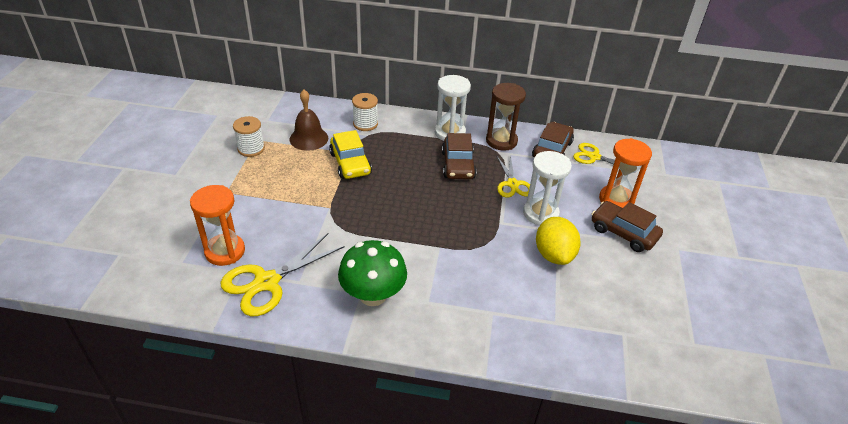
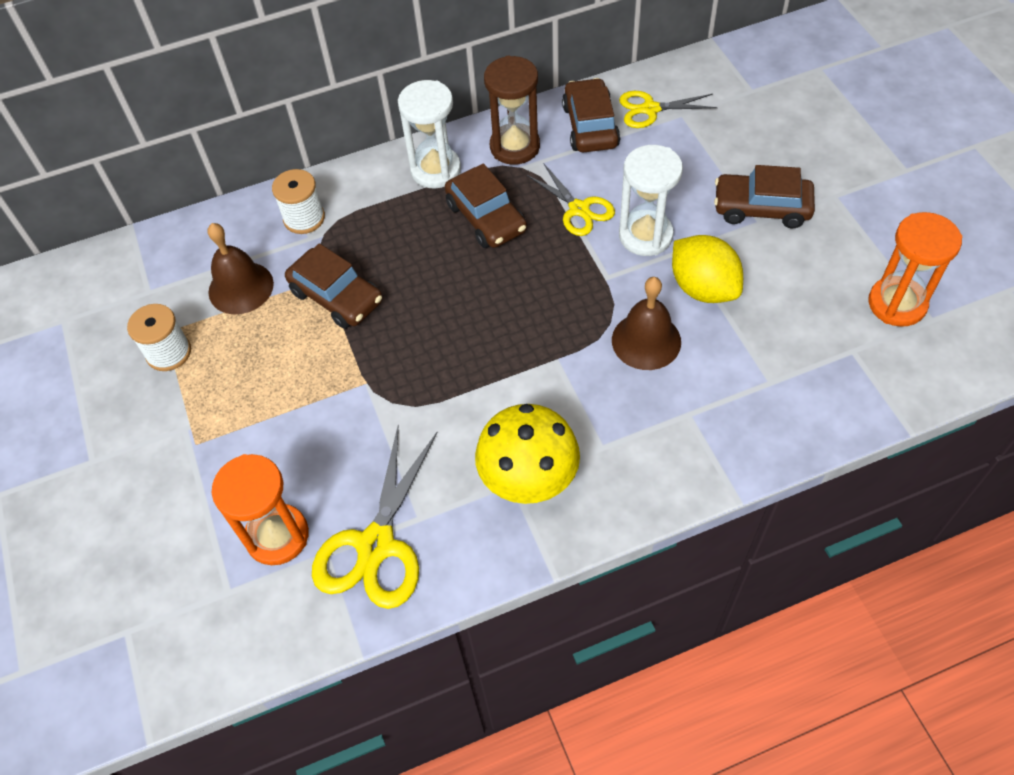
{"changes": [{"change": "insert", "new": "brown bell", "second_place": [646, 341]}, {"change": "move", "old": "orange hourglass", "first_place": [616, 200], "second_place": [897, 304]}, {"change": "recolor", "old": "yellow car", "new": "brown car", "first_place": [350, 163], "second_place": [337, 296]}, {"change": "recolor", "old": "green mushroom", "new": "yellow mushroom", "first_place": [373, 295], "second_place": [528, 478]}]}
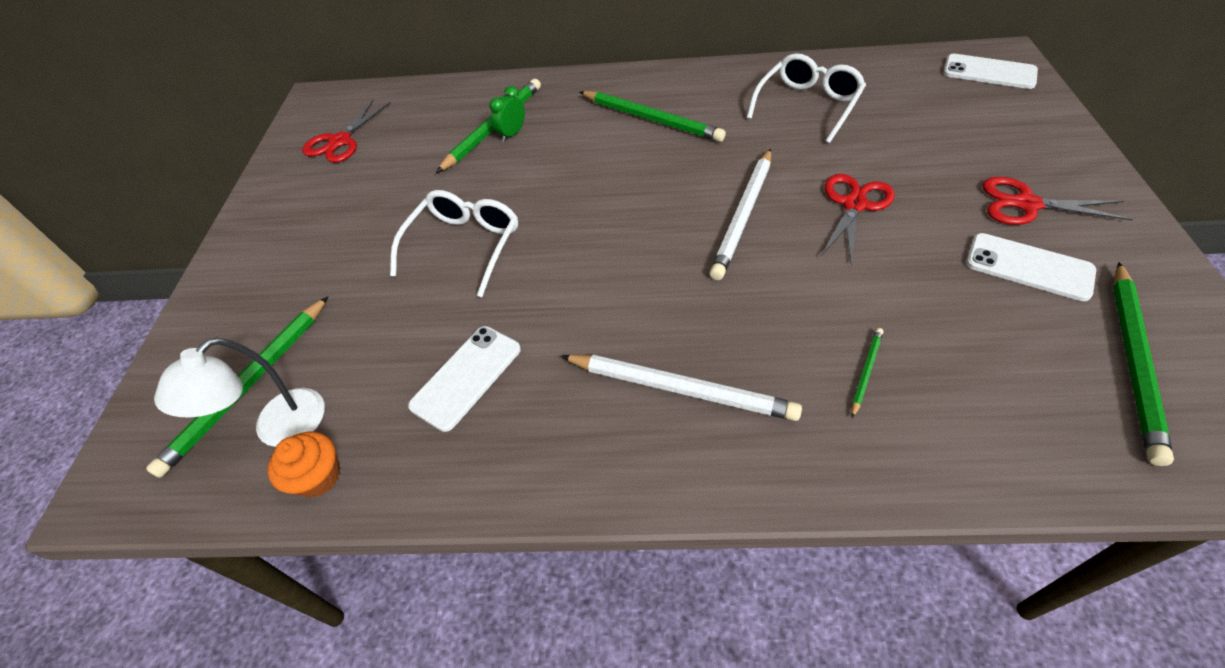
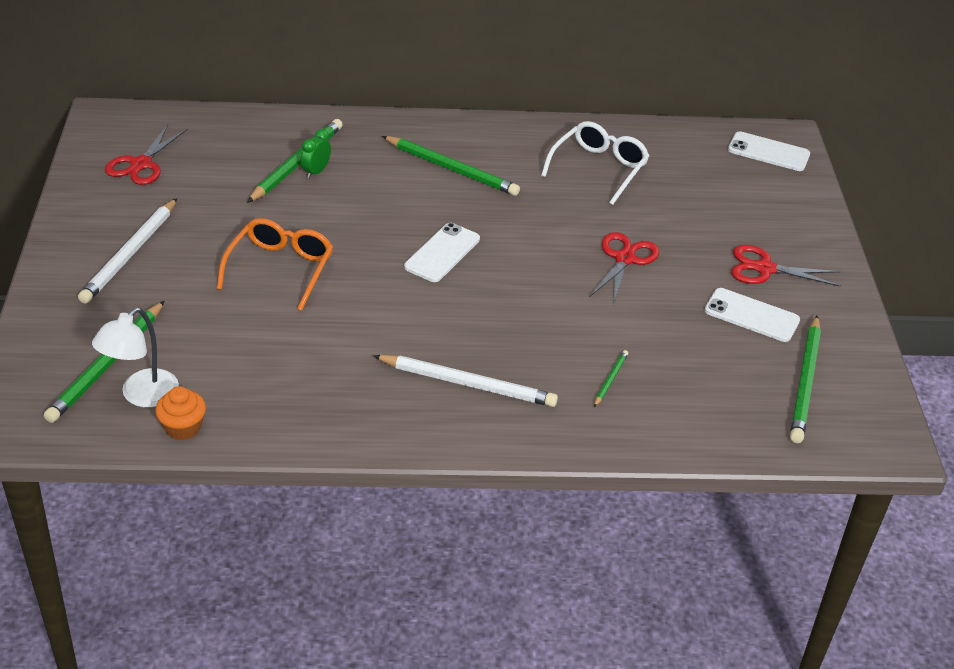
{"changes": [{"change": "move", "old": "white phone", "first_place": [466, 377], "second_place": [442, 253]}, {"change": "move", "old": "white pencil", "first_place": [743, 215], "second_place": [130, 254]}, {"change": "recolor", "old": "white glasses", "new": "orange glasses", "first_place": [464, 246], "second_place": [280, 269]}]}
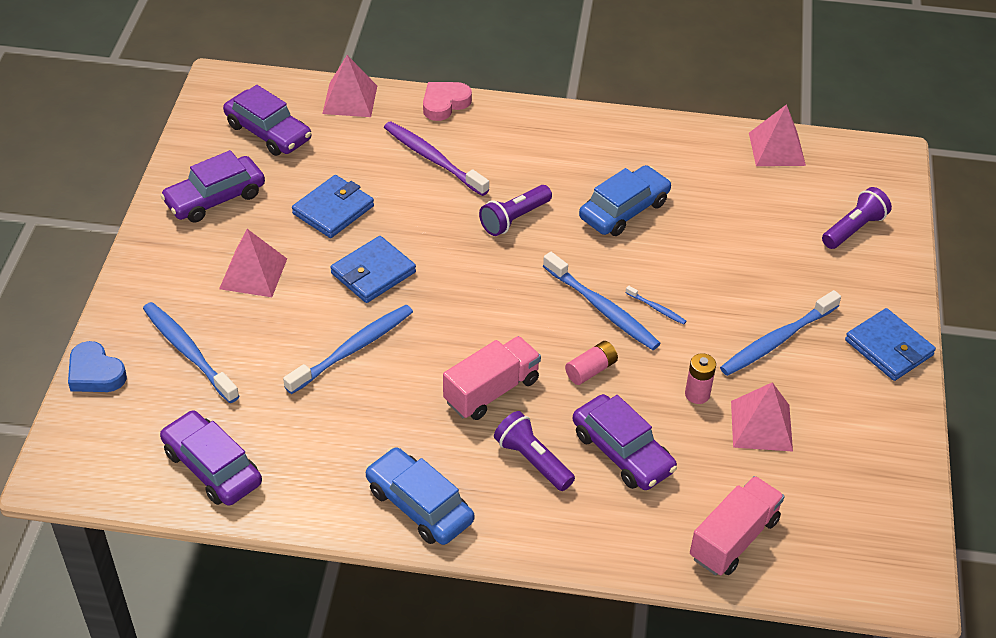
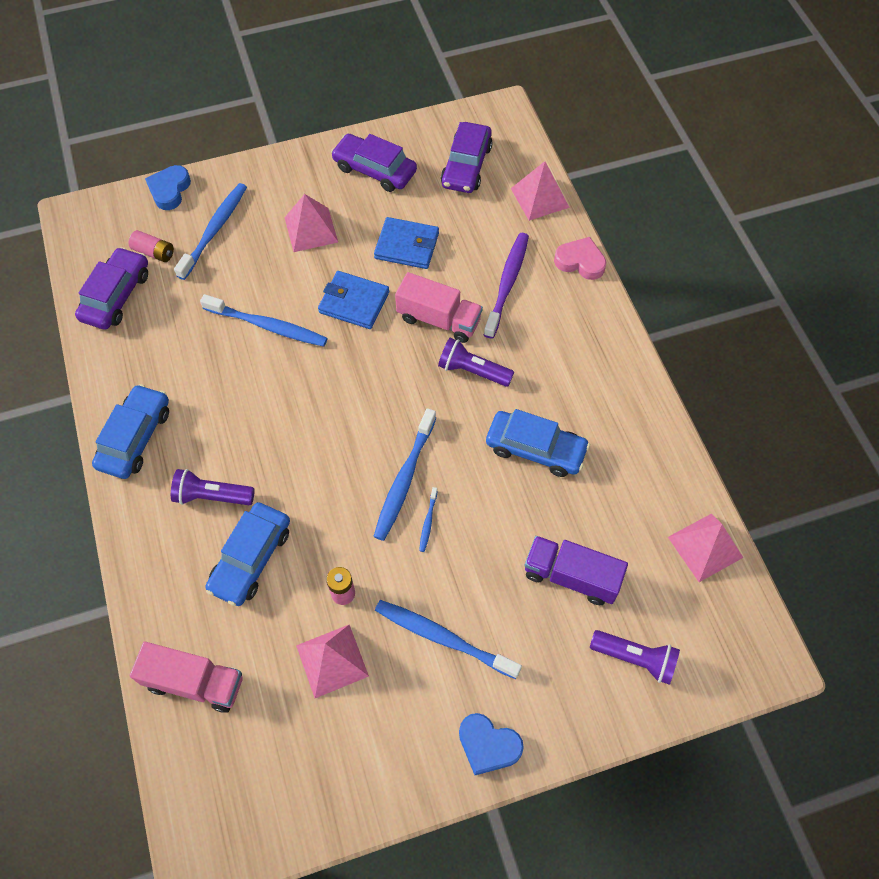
{"changes": [{"change": "insert", "new": "purple truck", "second_place": [571, 576]}, {"change": "move", "old": "pink truck", "first_place": [491, 391], "second_place": [439, 319]}, {"change": "move", "old": "pink battery", "first_place": [591, 370], "second_place": [154, 252]}, {"change": "replace", "old": "blue wallet", "new": "blue heart", "first_place": [889, 348], "second_place": [488, 745]}, {"change": "recolor", "old": "purple car", "new": "blue car", "first_place": [622, 452], "second_place": [251, 558]}, {"change": "rotate", "old": "purple flashlight", "first_place": [532, 460], "second_place": [212, 496], "degrees": -105}]}
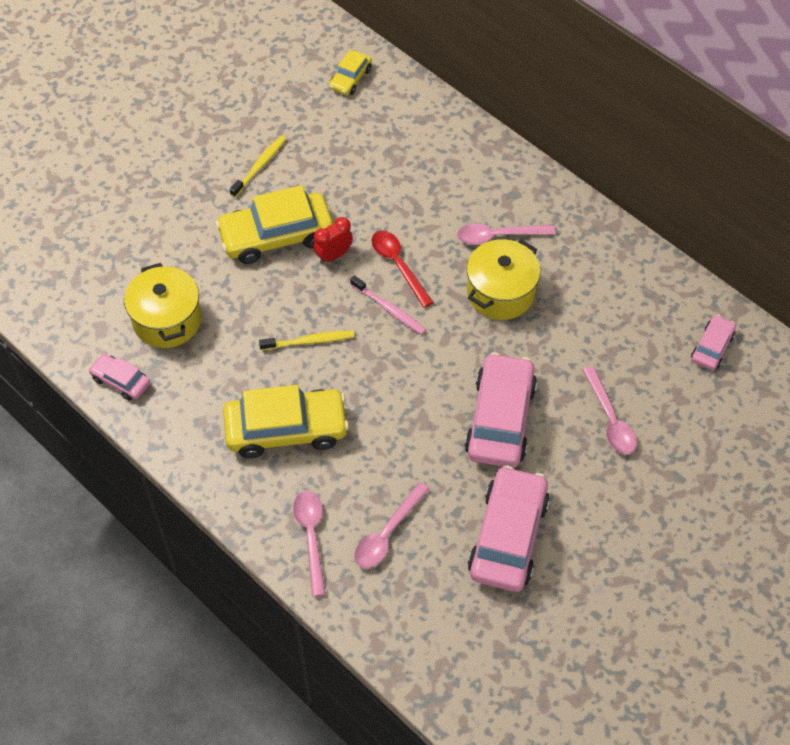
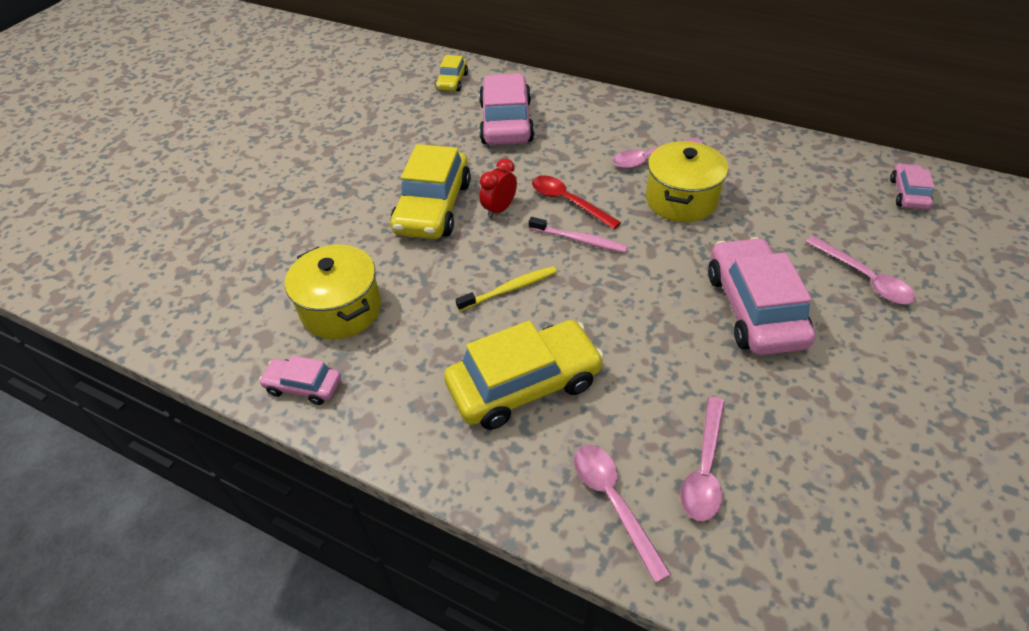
{"changes": [{"change": "delete", "old": "yellow toothbrush", "first_place": [259, 166]}, {"change": "move", "old": "pink car", "first_place": [508, 536], "second_place": [506, 122]}, {"change": "rotate", "old": "yellow car", "first_place": [276, 236], "second_place": [433, 207], "degrees": -45}]}
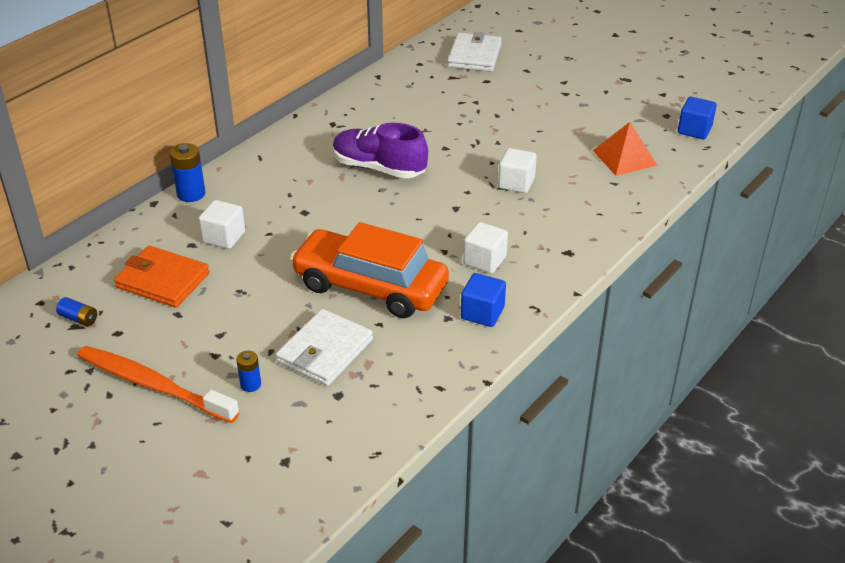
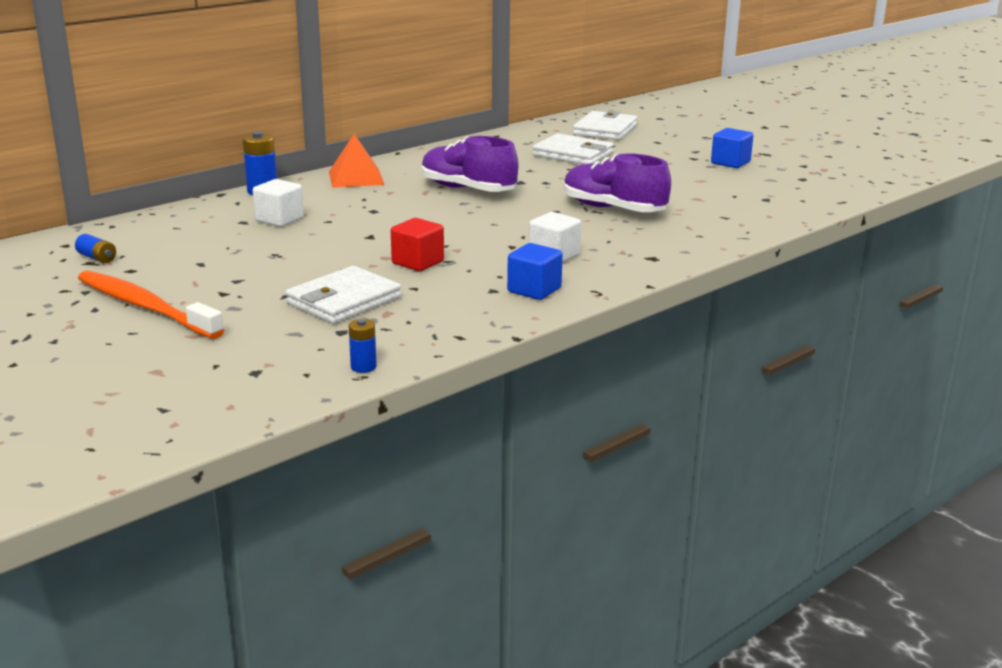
{"changes": [{"change": "delete", "old": "orange wallet", "first_place": [163, 280]}, {"change": "insert", "new": "white wallet", "second_place": [573, 154]}, {"change": "move", "old": "blue battery", "first_place": [250, 384], "second_place": [363, 367]}, {"change": "move", "old": "orange pyramid", "first_place": [624, 158], "second_place": [356, 178]}, {"change": "move", "old": "blue cube", "first_place": [694, 130], "second_place": [730, 163]}, {"change": "replace", "old": "orange car", "new": "red cube", "first_place": [370, 286], "second_place": [418, 262]}, {"change": "replace", "old": "white cube", "new": "purple shoe", "first_place": [516, 183], "second_place": [613, 209]}]}
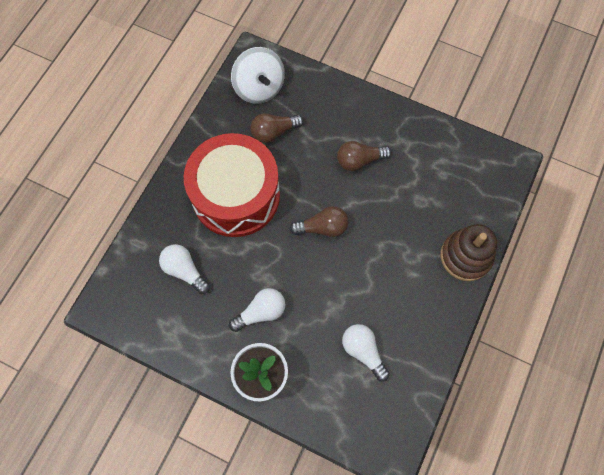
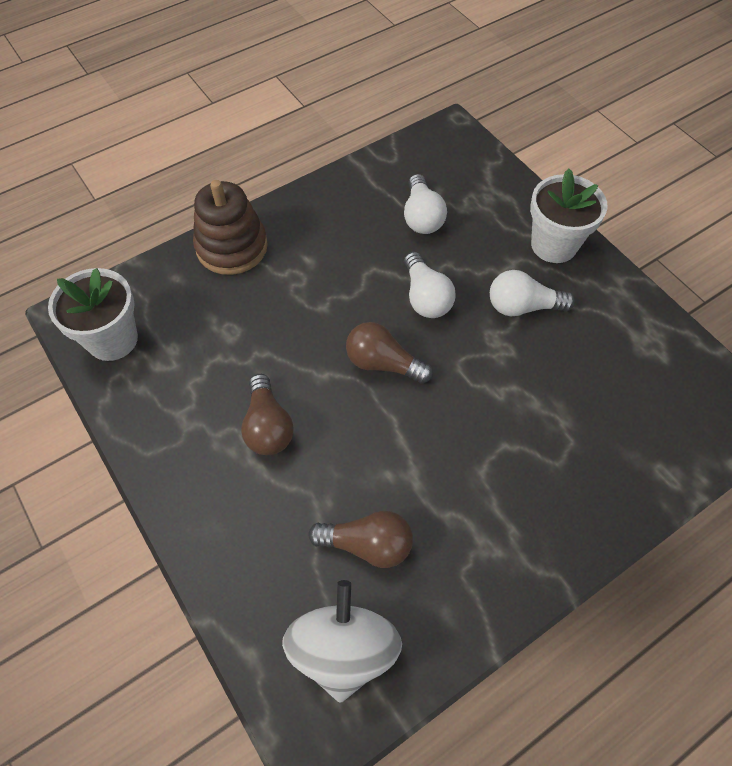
{"changes": [{"change": "delete", "old": "red drum", "first_place": [236, 195]}, {"change": "insert", "new": "white flower pot", "second_place": [112, 339]}, {"change": "move", "old": "white light bulb", "first_place": [185, 271], "second_place": [425, 297]}, {"change": "rotate", "old": "brown light bulb", "first_place": [359, 160], "second_place": [268, 426], "degrees": 60}]}
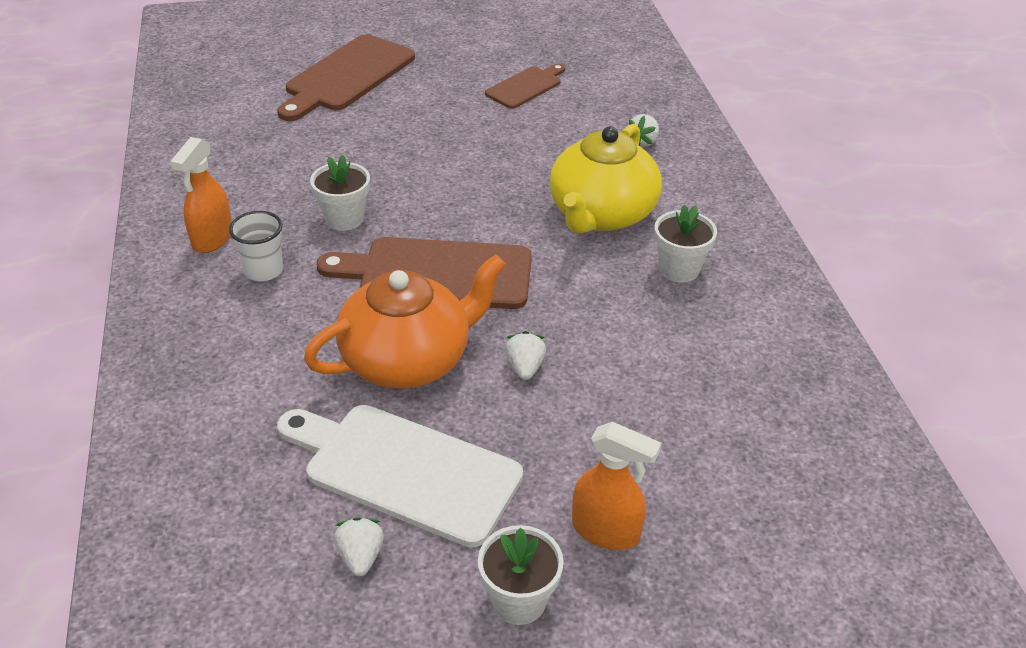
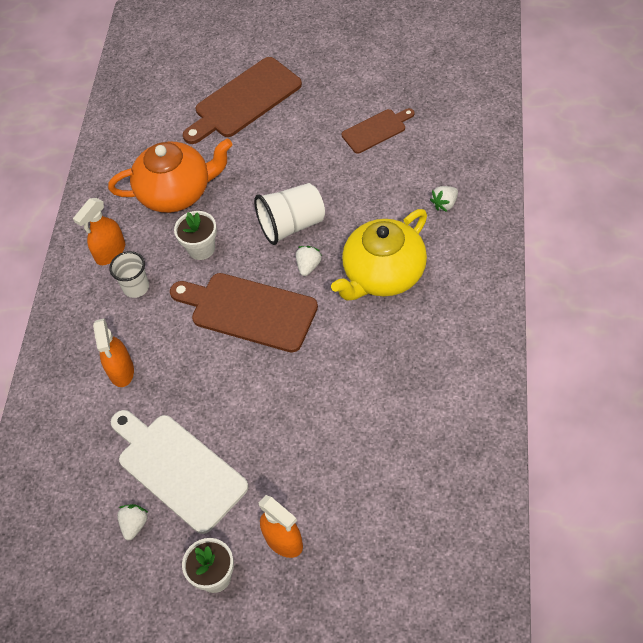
{"changes": [{"change": "delete", "old": "white flower pot", "first_place": [679, 269]}, {"change": "insert", "new": "orange spray bottle", "second_place": [121, 371]}, {"change": "insert", "new": "white cup", "second_place": [292, 225]}, {"change": "move", "old": "orange teapot", "first_place": [408, 360], "second_place": [177, 192]}, {"change": "move", "old": "white strawberry", "first_place": [524, 368], "second_place": [308, 266]}]}
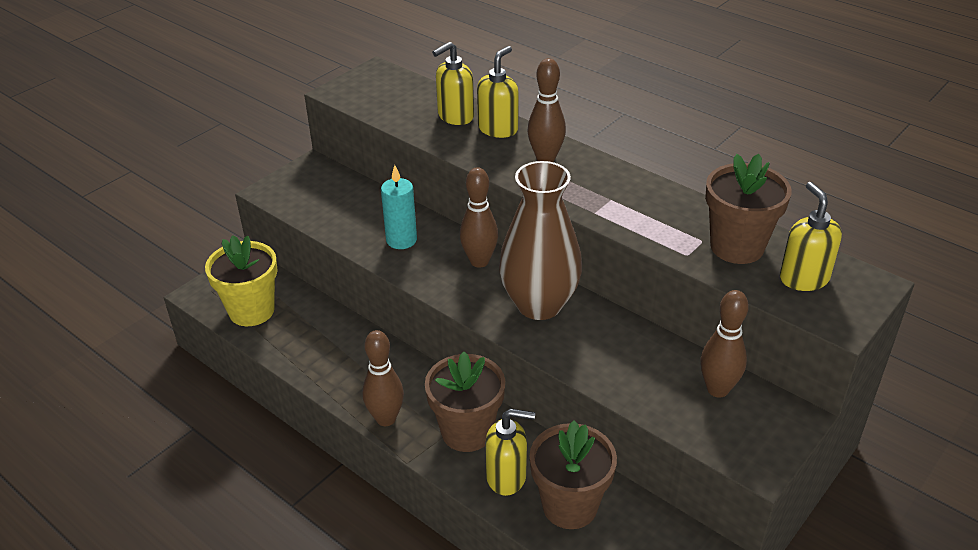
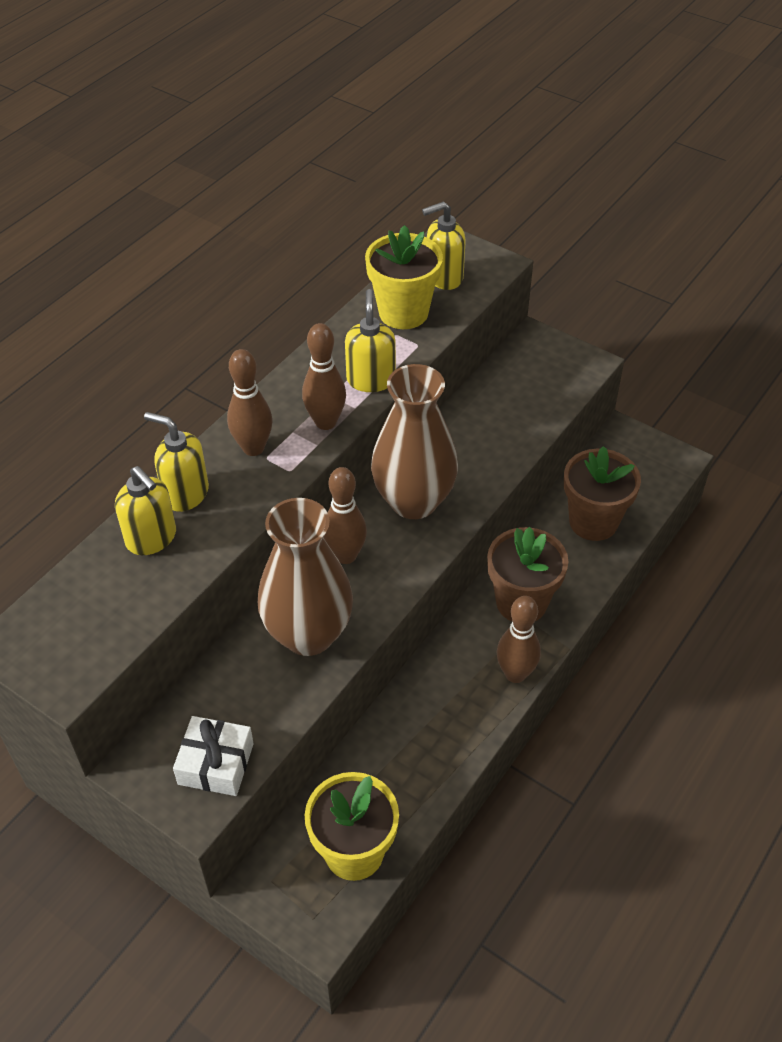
{"changes": [{"change": "insert", "new": "white gift", "second_place": [216, 763]}, {"change": "move", "old": "yellow soap dispenser", "first_place": [507, 477], "second_place": [371, 379]}, {"change": "move", "old": "brown bowling pin", "first_place": [717, 389], "second_place": [325, 422]}, {"change": "replace", "old": "turquoise candle", "new": "brown vase", "first_place": [401, 240], "second_place": [308, 634]}, {"change": "recolor", "old": "brown flower pot", "new": "yellow flower pot", "first_place": [737, 247], "second_place": [403, 312]}]}
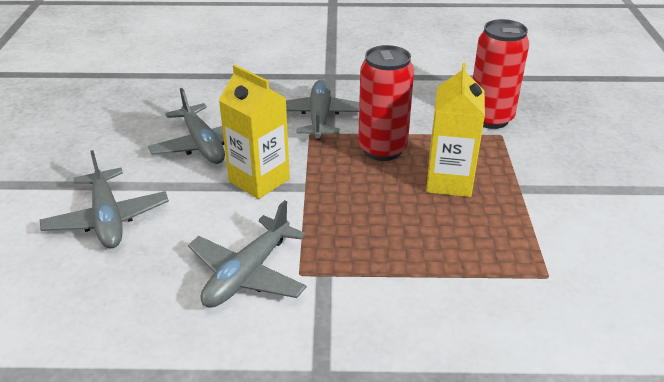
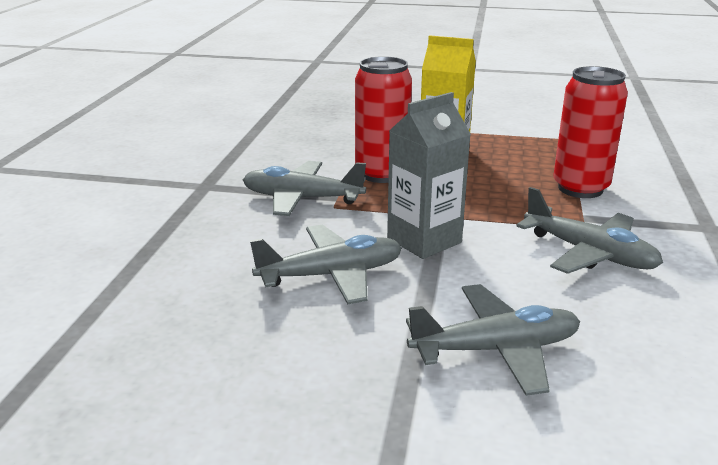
{"changes": [{"change": "move", "old": "red can", "first_place": [490, 119], "second_place": [580, 188]}, {"change": "recolor", "old": "yellow carton", "new": "grey carton", "first_place": [259, 180], "second_place": [424, 240]}]}
